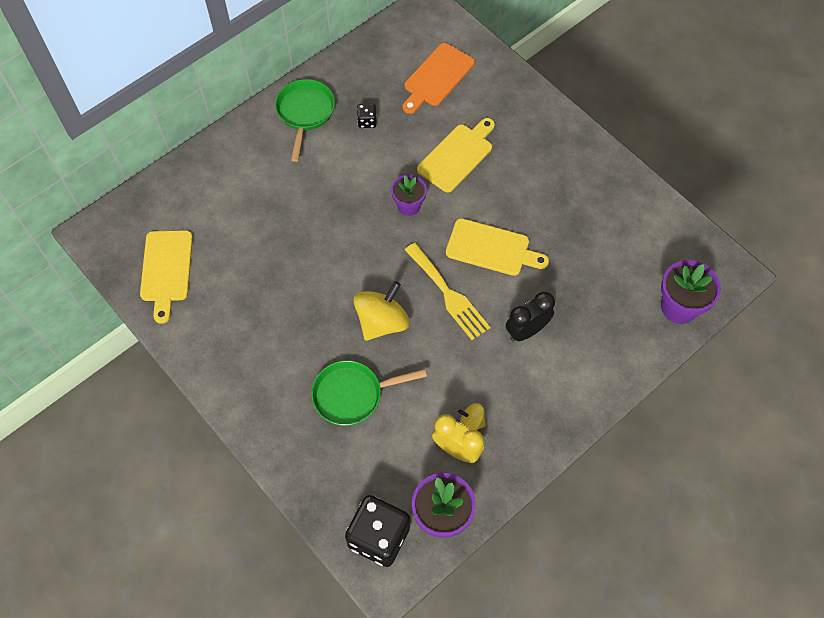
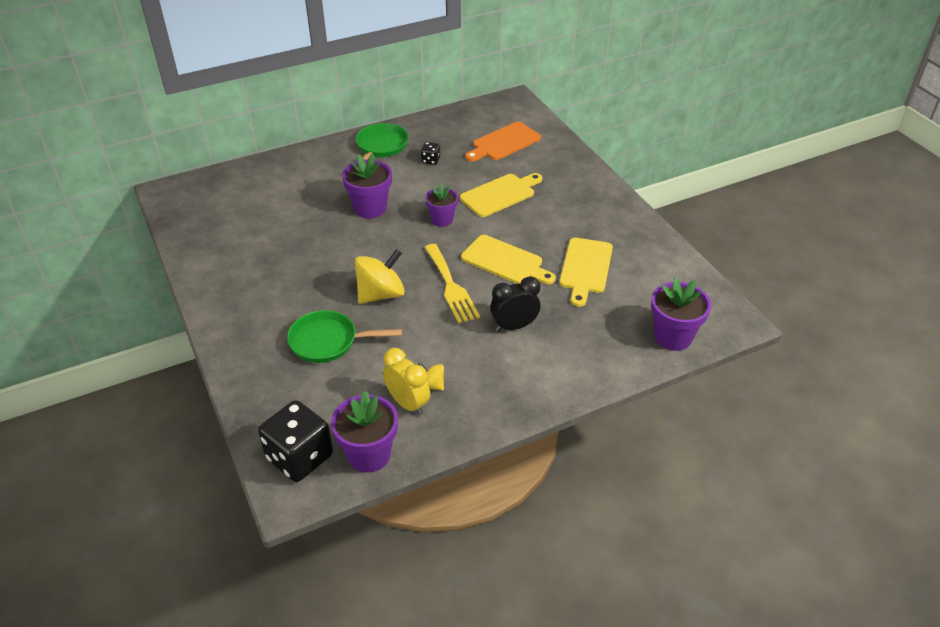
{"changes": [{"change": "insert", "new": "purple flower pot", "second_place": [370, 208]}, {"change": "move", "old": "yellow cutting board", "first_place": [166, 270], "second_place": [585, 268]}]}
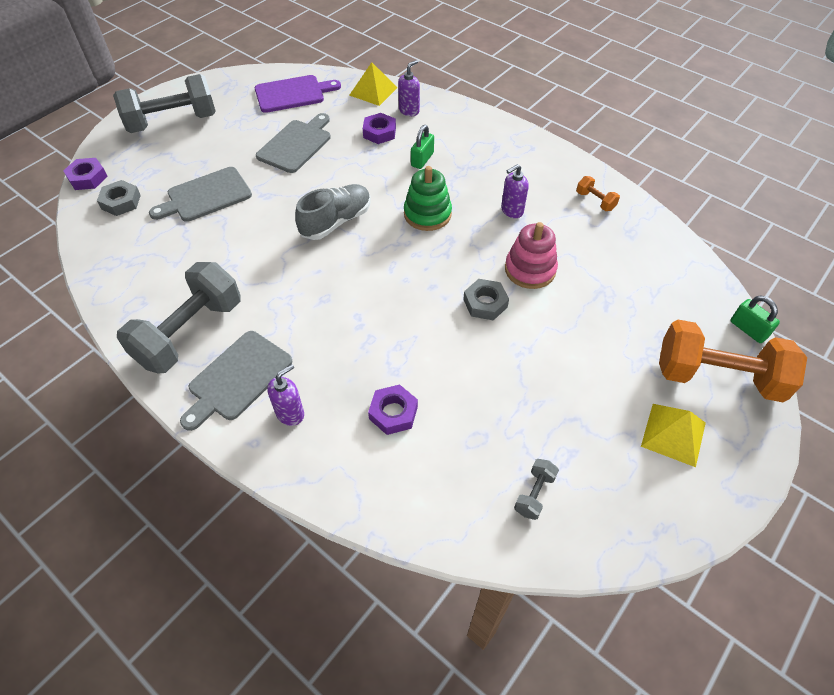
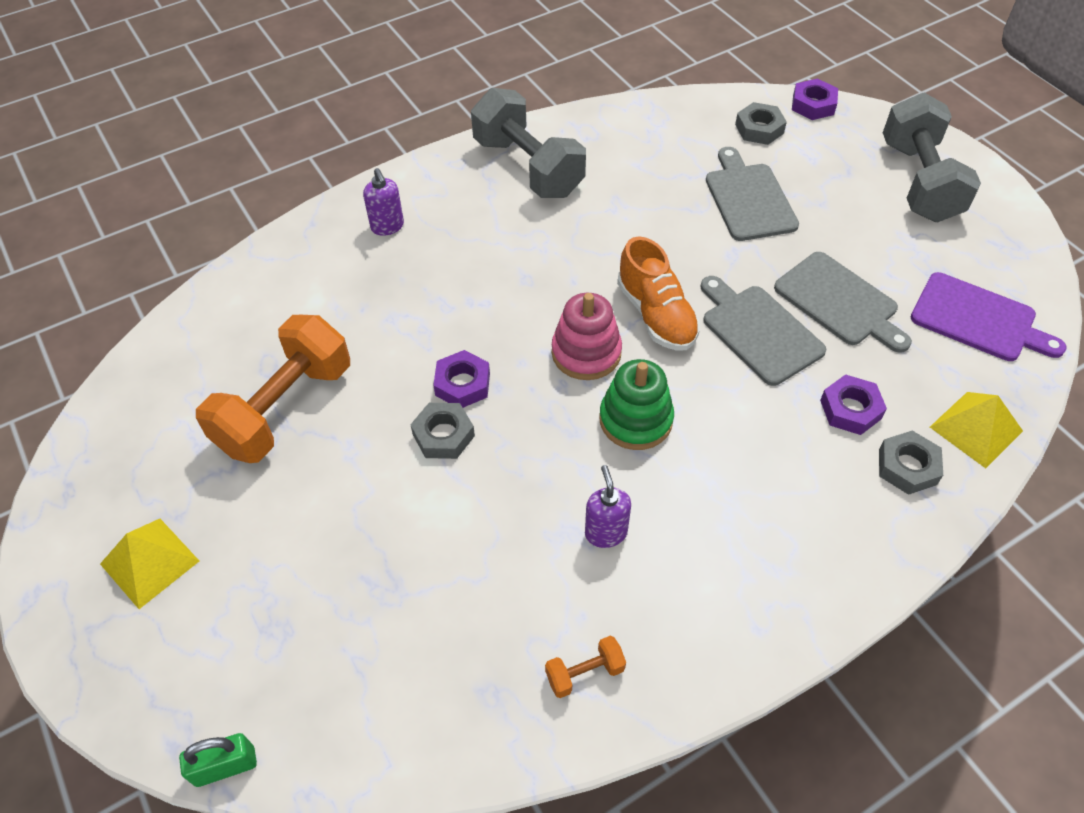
{"changes": [{"change": "delete", "old": "green padlock", "first_place": [422, 159]}, {"change": "delete", "old": "grey dumbbell", "first_place": [534, 494]}, {"change": "move", "old": "grey cutting board", "first_place": [237, 378], "second_place": [758, 331]}, {"change": "move", "old": "purple nut", "first_place": [393, 413], "second_place": [462, 384]}, {"change": "move", "old": "pink stacking toy", "first_place": [530, 270], "second_place": [586, 353]}, {"change": "move", "old": "orange dumbbell", "first_place": [717, 377], "second_place": [285, 408]}, {"change": "replace", "old": "purple soap dispenser", "new": "grey nut", "first_place": [409, 111], "second_place": [907, 467]}, {"change": "recolor", "old": "grey shoe", "new": "orange shoe", "first_place": [336, 222], "second_place": [656, 315]}, {"change": "rotate", "old": "purple cutting board", "first_place": [293, 94], "second_place": [978, 319], "degrees": -60}]}
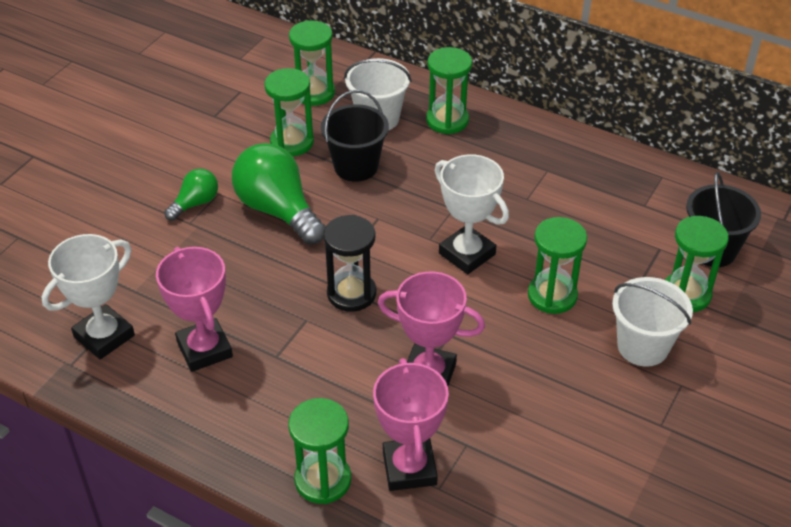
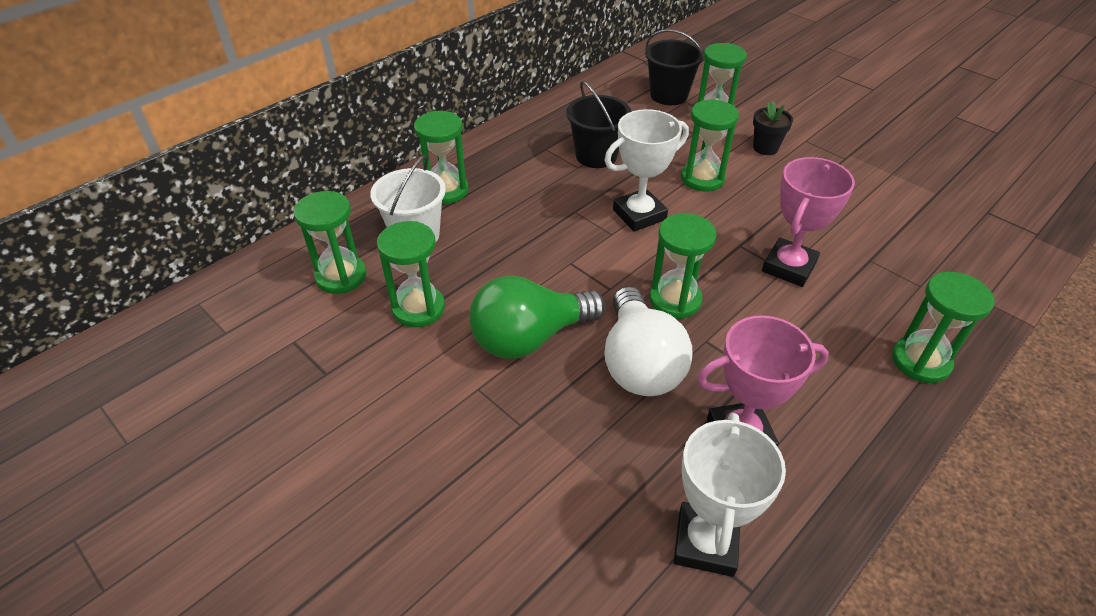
{"changes": [{"change": "delete", "old": "green light bulb", "first_place": [195, 203]}, {"change": "delete", "old": "pink trophy", "first_place": [409, 468]}, {"change": "insert", "new": "white light bulb", "second_place": [639, 363]}, {"change": "move", "old": "black bucket", "first_place": [356, 166], "second_place": [596, 156]}, {"change": "replace", "old": "white bucket", "new": "black flower pot", "first_place": [642, 346], "second_place": [765, 148]}, {"change": "recolor", "old": "black hourglass", "new": "green hourglass", "first_place": [351, 293], "second_place": [675, 300]}, {"change": "rotate", "old": "white trophy", "first_place": [104, 336], "second_place": [705, 543], "degrees": 45}]}
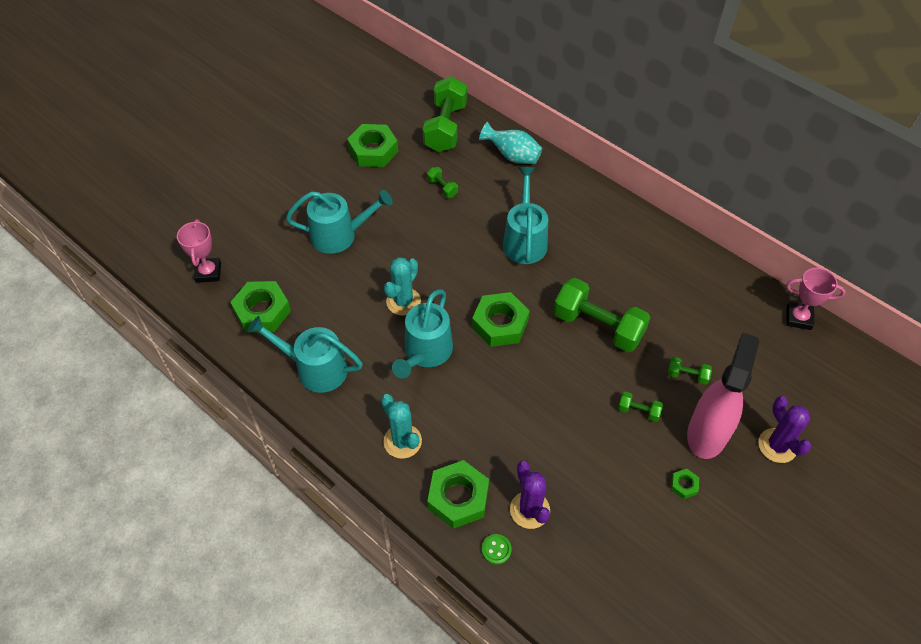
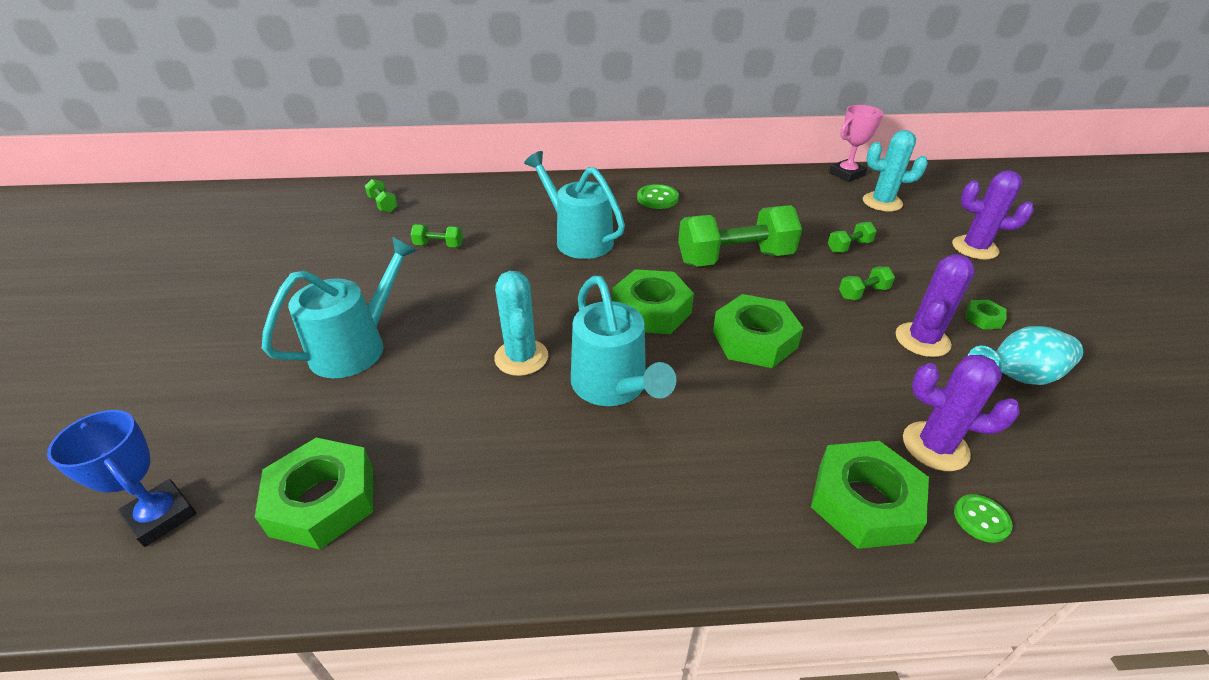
{"changes": [{"change": "delete", "old": "turquoise watering can", "first_place": [315, 369]}, {"change": "delete", "old": "pink spray bottle", "first_place": [707, 433]}, {"change": "insert", "new": "green button", "second_place": [657, 198]}, {"change": "insert", "new": "purple cactus", "second_place": [922, 340]}, {"change": "move", "old": "green nut", "first_place": [373, 151], "second_place": [754, 339]}, {"change": "move", "old": "turquoise cactus", "first_place": [402, 441], "second_place": [882, 202]}, {"change": "move", "old": "turquoise vase", "first_place": [512, 156], "second_place": [1016, 377]}, {"change": "recolor", "old": "pink trophy", "new": "blue trophy", "first_place": [208, 272], "second_place": [161, 516]}, {"change": "resize", "old": "green dumbbell", "first_place": [445, 127], "second_place": [383, 204], "factor": 0.44}]}
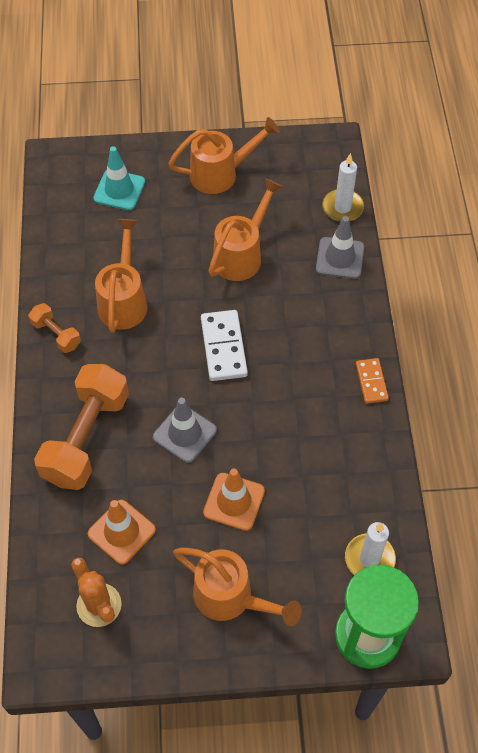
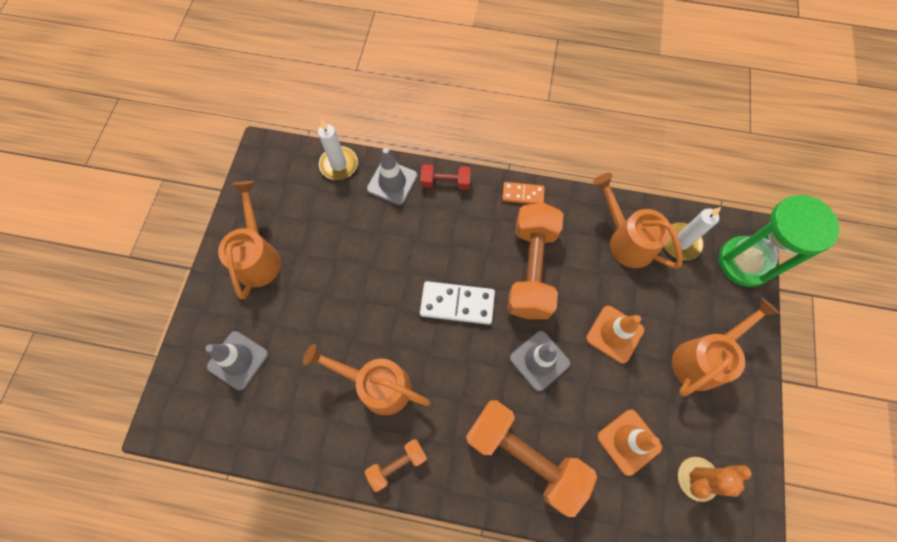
{"changes": [{"change": "insert", "new": "red dumbbell", "second_place": [445, 182]}, {"change": "insert", "new": "orange dumbbell", "second_place": [531, 269]}, {"change": "move", "old": "orange watering can", "first_place": [241, 255], "second_place": [627, 240]}, {"change": "recolor", "old": "turquoise traffic cone", "new": "grey traffic cone", "first_place": [119, 190], "second_place": [238, 360]}]}
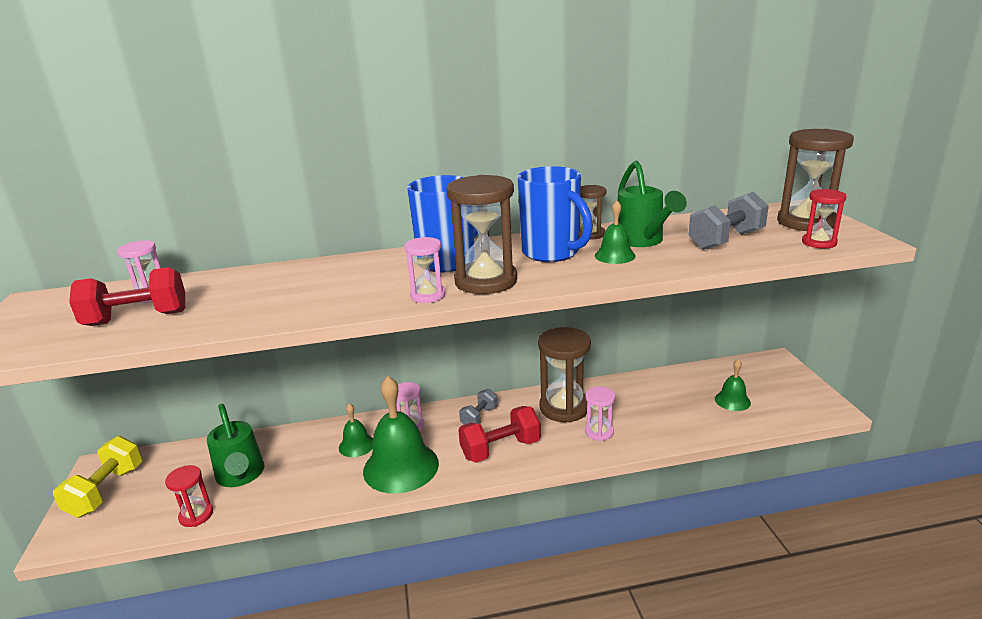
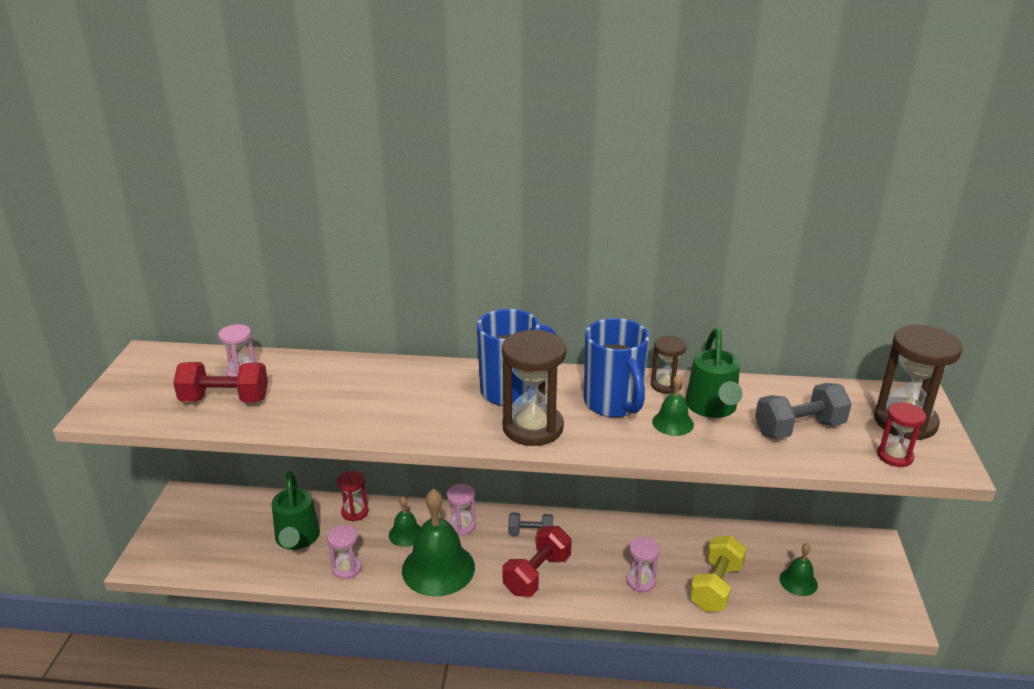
{"changes": [{"change": "delete", "old": "brown hourglass", "first_place": [564, 408]}, {"change": "move", "old": "yellow dumbbell", "first_place": [106, 491], "second_place": [716, 587]}, {"change": "move", "old": "red hourglass", "first_place": [196, 515], "second_place": [355, 512]}, {"change": "move", "old": "pink hourglass", "first_place": [428, 295], "second_place": [346, 568]}, {"change": "rotate", "old": "red dumbbell", "first_place": [500, 449], "second_place": [537, 574], "degrees": -45}, {"change": "rotate", "old": "grey dumbbell", "first_place": [479, 417], "second_place": [530, 533], "degrees": 45}]}
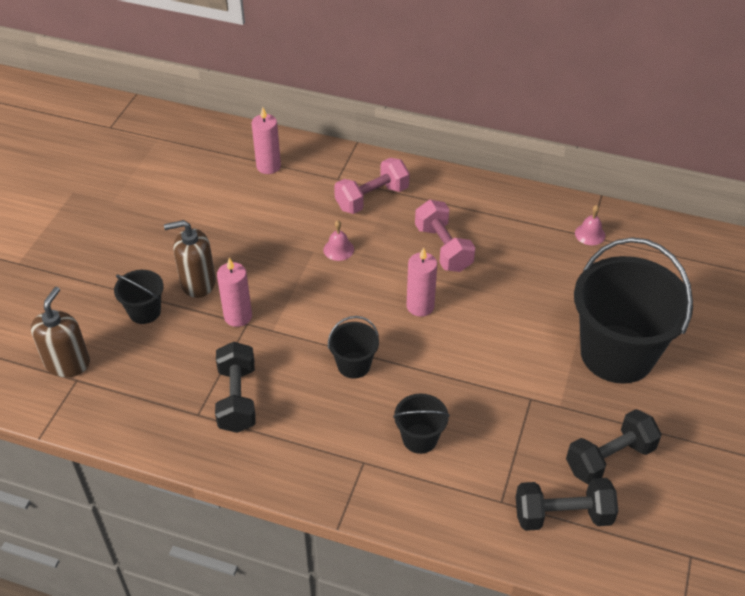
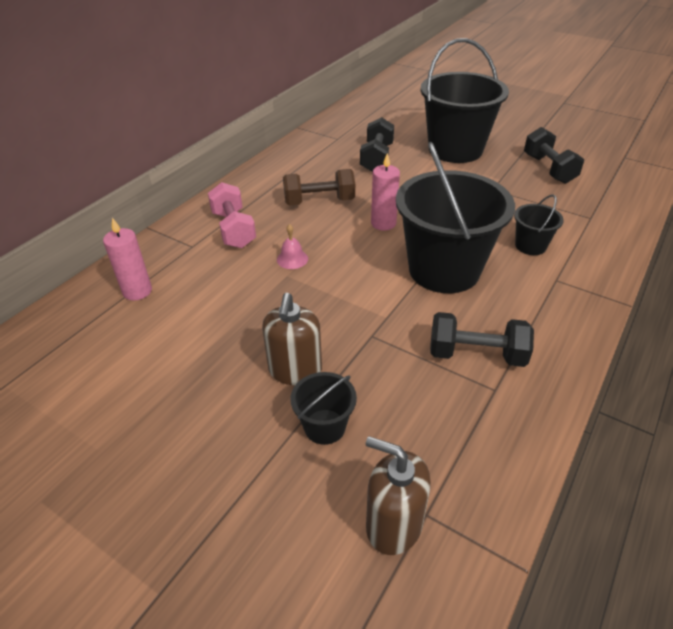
{"changes": [{"change": "delete", "old": "pink candle", "first_place": [238, 316]}, {"change": "delete", "old": "pink bell", "first_place": [590, 234]}, {"change": "move", "old": "black dumbbell", "first_place": [562, 515], "second_place": [376, 158]}, {"change": "recolor", "old": "pink dumbbell", "new": "brown dumbbell", "first_place": [443, 248], "second_place": [319, 201]}, {"change": "resize", "old": "black bucket", "first_place": [354, 365], "second_place": [444, 270], "factor": 2.23}]}
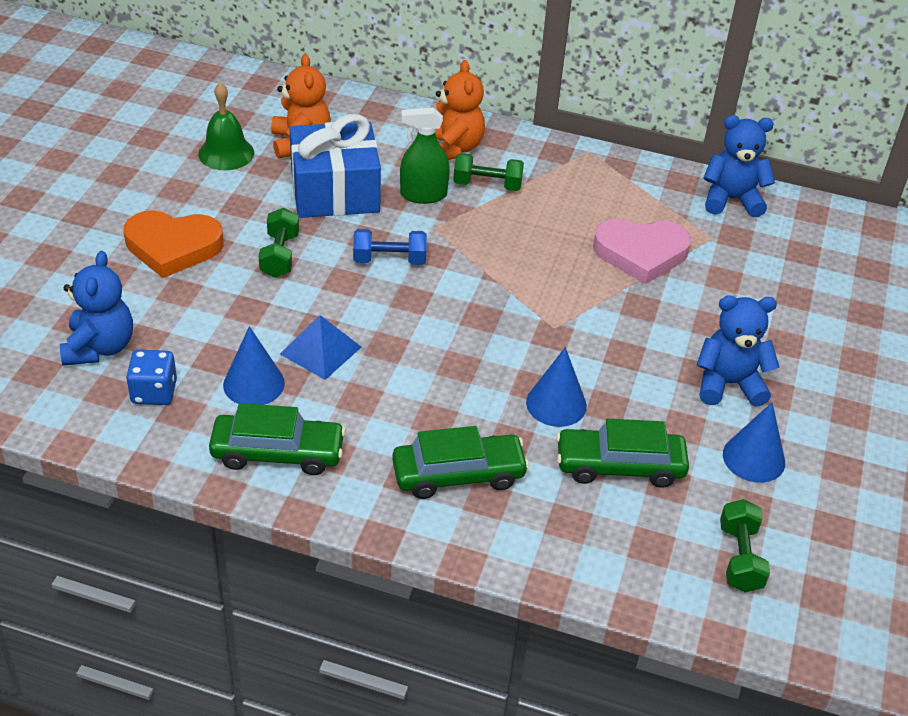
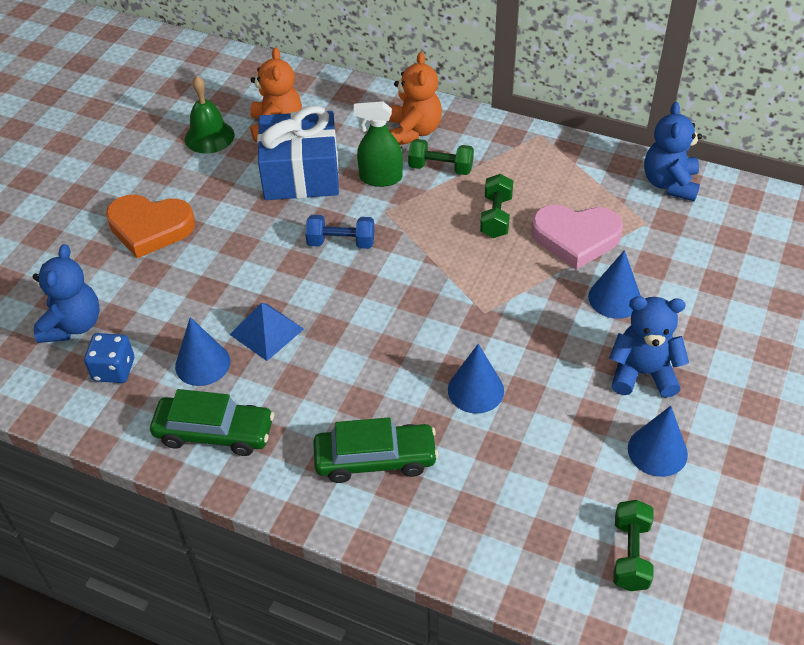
{"changes": [{"change": "delete", "old": "green car", "first_place": [619, 466]}, {"change": "insert", "new": "blue cone", "second_place": [614, 298]}, {"change": "move", "old": "green dumbbell", "first_place": [280, 255], "second_place": [496, 217]}, {"change": "rotate", "old": "blue teddy bear", "first_place": [731, 200], "second_place": [670, 184], "degrees": -90}]}
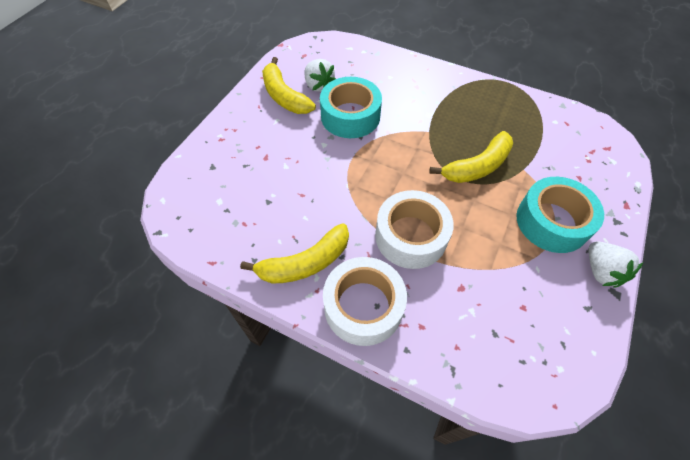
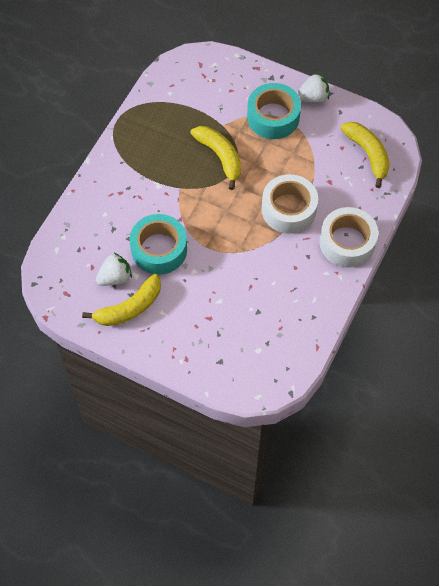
{"changes": [{"change": "move", "old": "yellow banana", "first_place": [305, 263], "second_place": [368, 154]}]}
